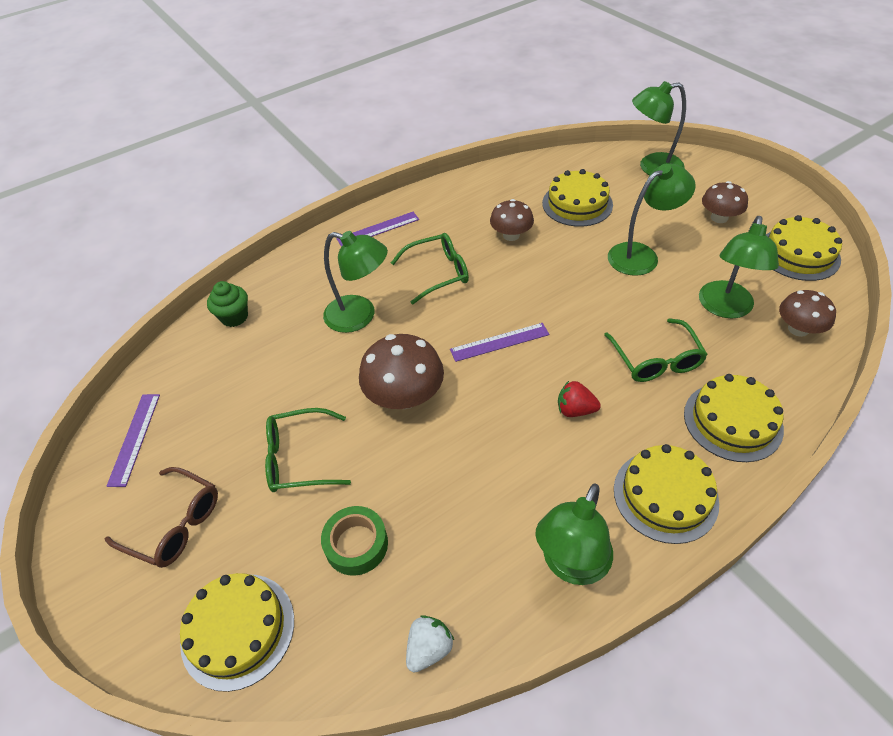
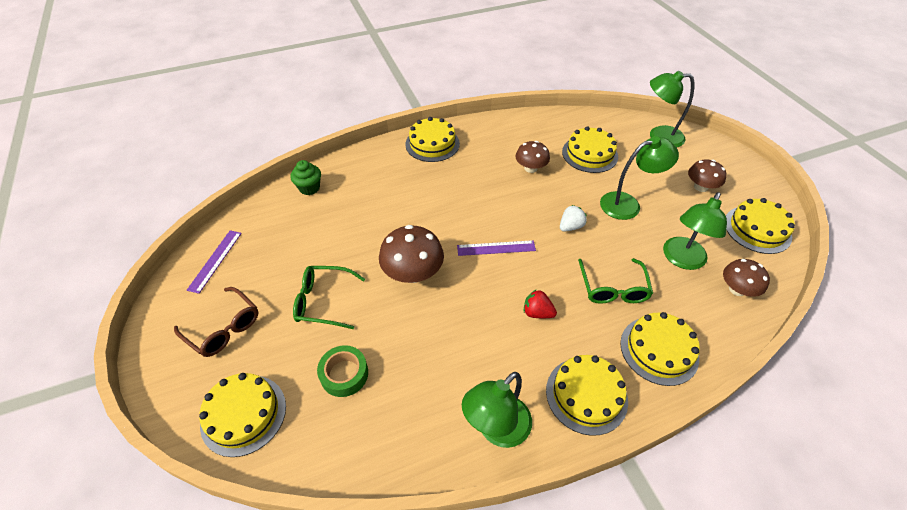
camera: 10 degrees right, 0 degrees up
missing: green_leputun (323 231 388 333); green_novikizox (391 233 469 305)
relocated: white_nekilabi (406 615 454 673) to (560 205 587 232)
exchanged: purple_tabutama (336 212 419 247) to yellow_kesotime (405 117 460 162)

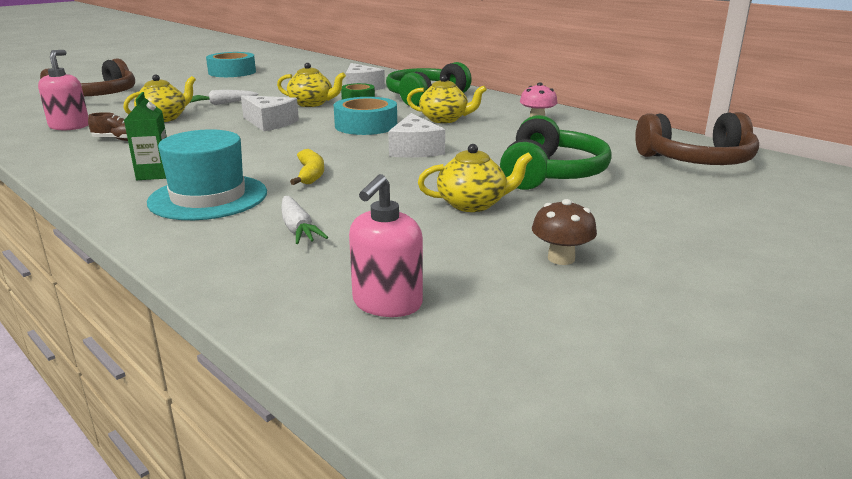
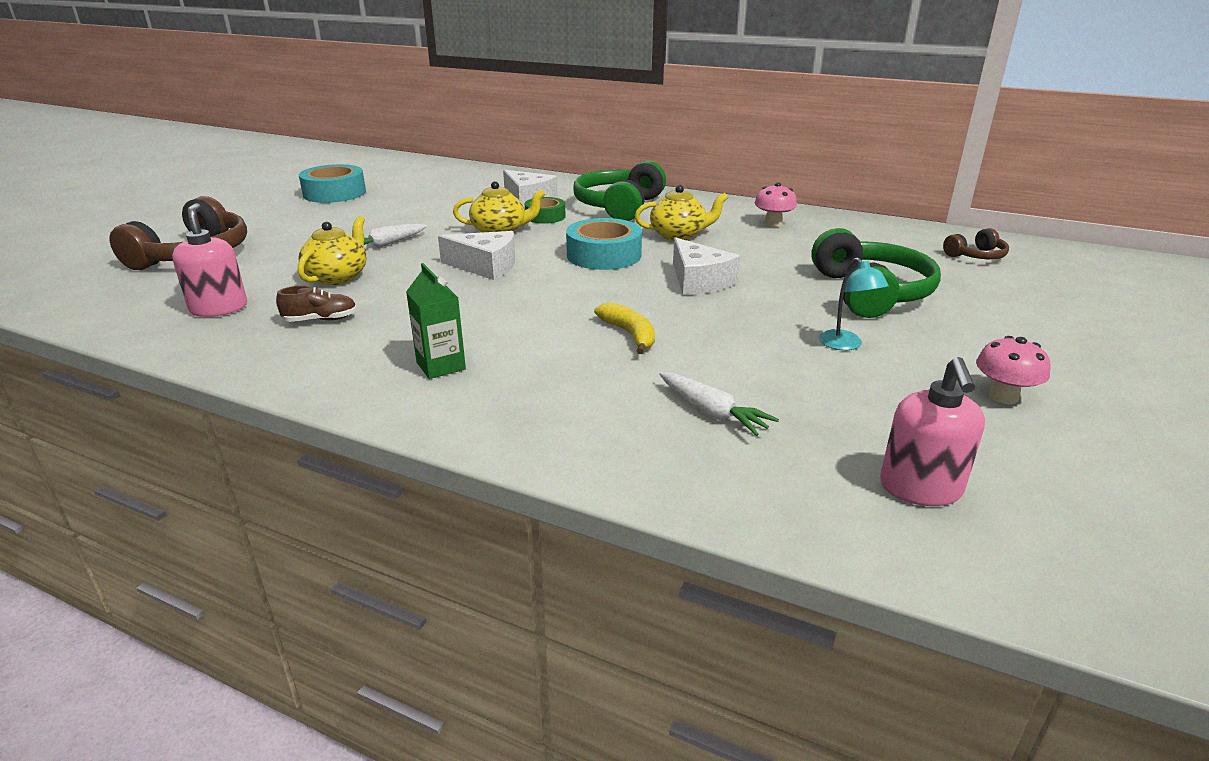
camera: 20 degrees left, 5 degrees up
missing: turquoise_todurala (147 129 267 220)
exchanged: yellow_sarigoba (418 144 533 212) to turquoise_leputun (819 257 889 350)
colour: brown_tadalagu (532 199 597 265) to pink_tadalagu (976 336 1051 404)
size: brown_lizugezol (635 112 759 165) = (943 228 1009 259) x0.50

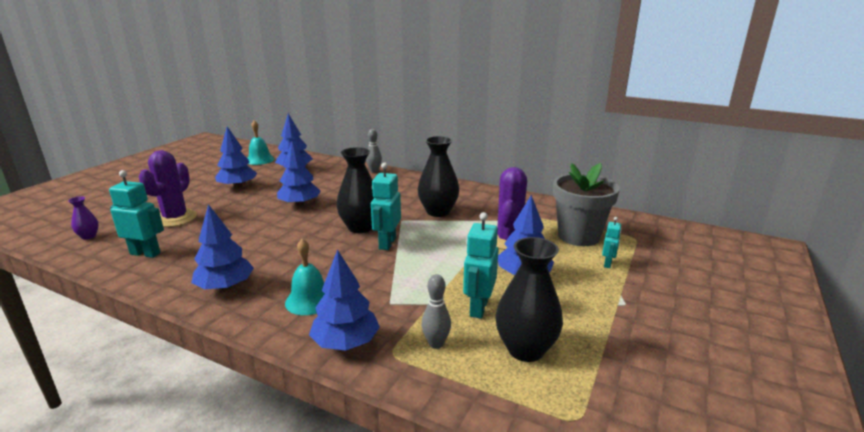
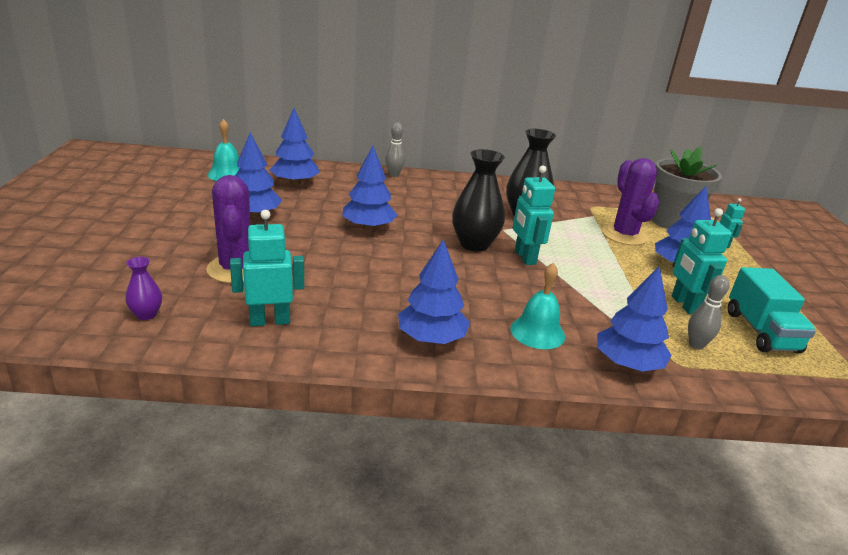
camera: 30 degrees left, 5 degrees up
exchanged: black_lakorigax (495 237 563 362) to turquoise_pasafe (728 267 816 354)

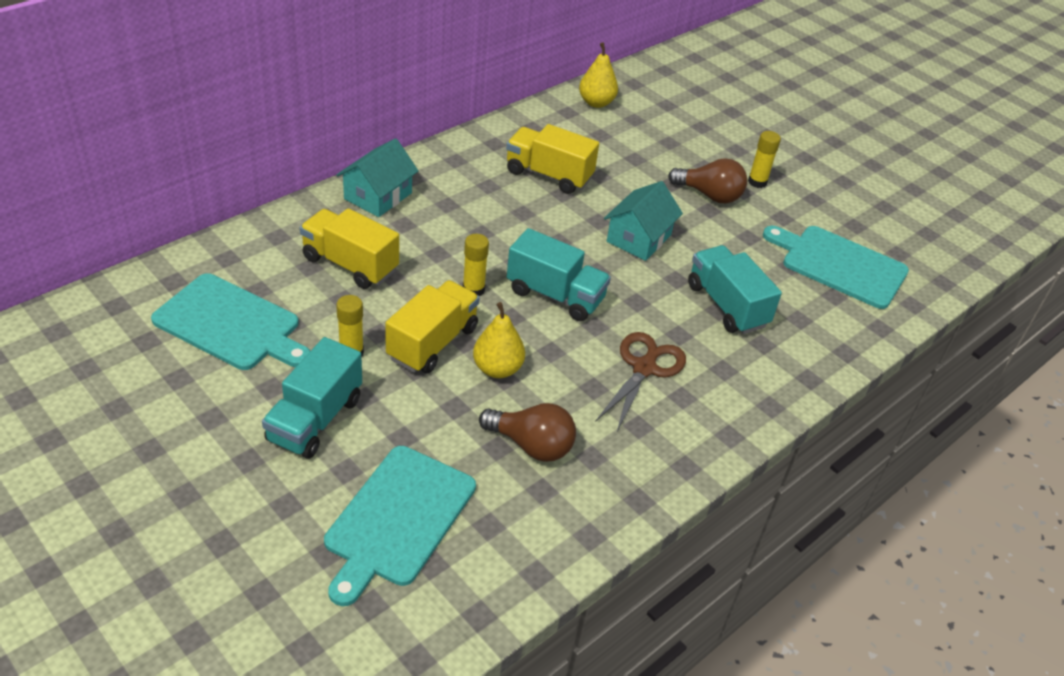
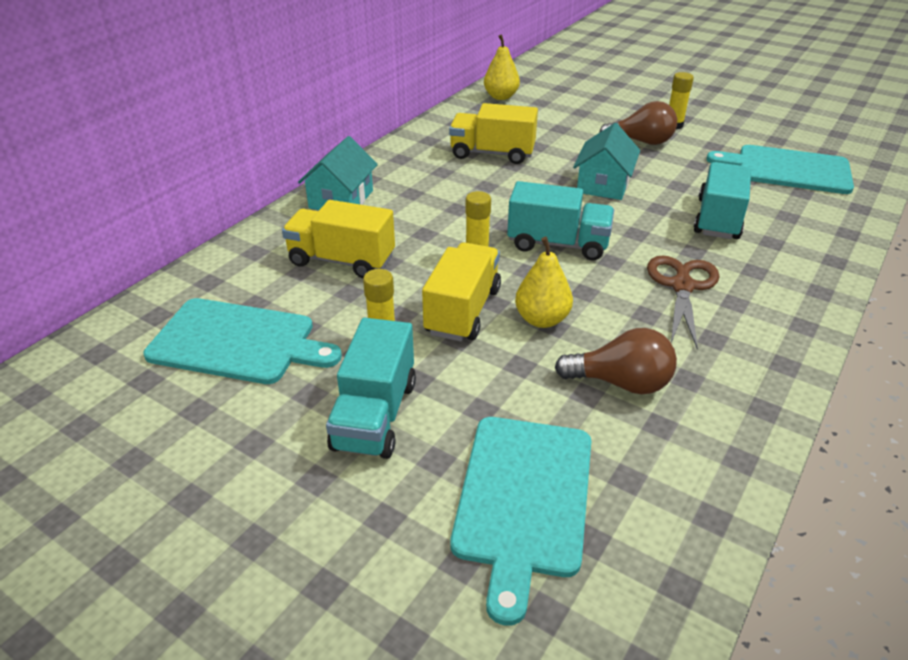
camera: 10 degrees left, 5 degrees down
spun: turquoise_pasafe (688 245 782 334) = (694 162 751 239) 60 degrees clockwise

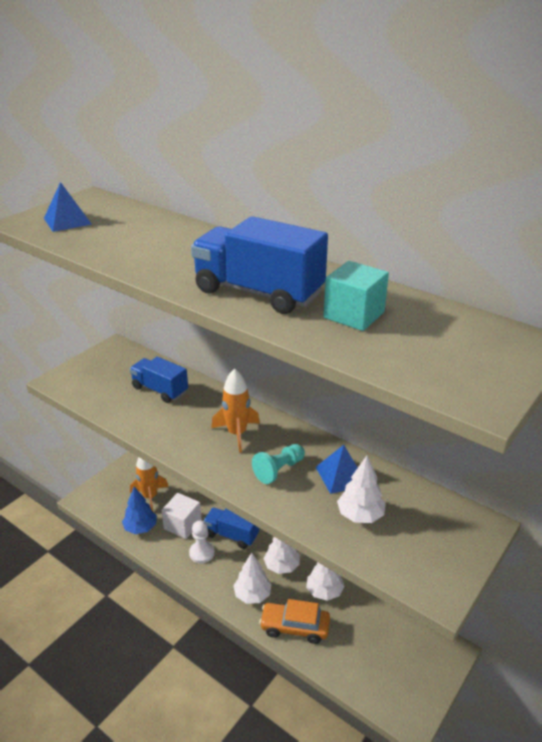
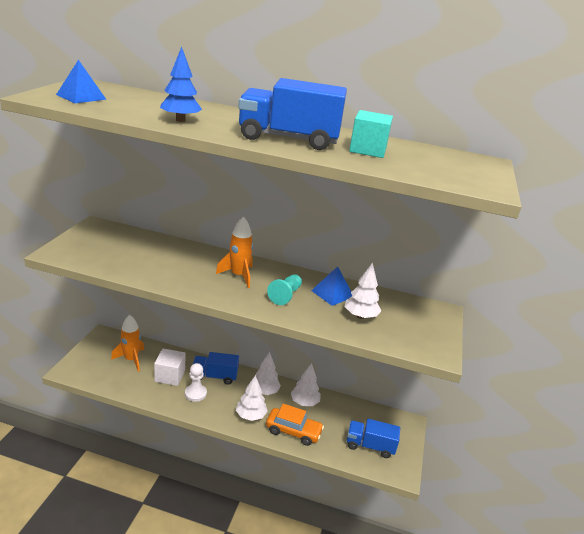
camera: 25 degrees left, 5 degrees down
relocated: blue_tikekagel (122 487 157 534) to (160 47 202 122); blue_pasafe (129 357 188 403) to (347 419 400 458)
spun: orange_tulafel (259 599 330 644) = (266 404 324 446) 150 degrees counterclockwise

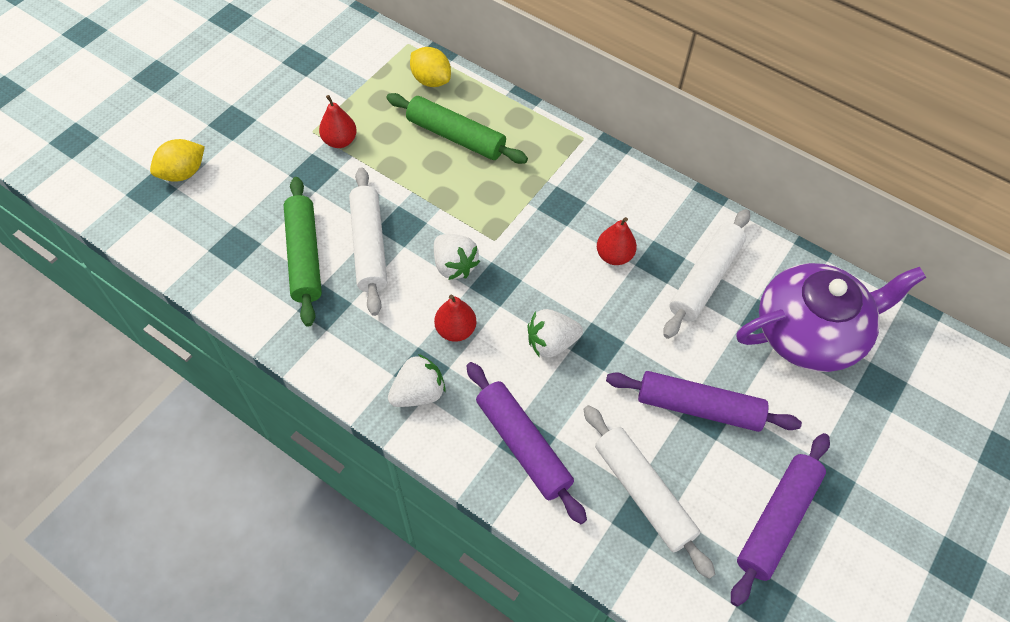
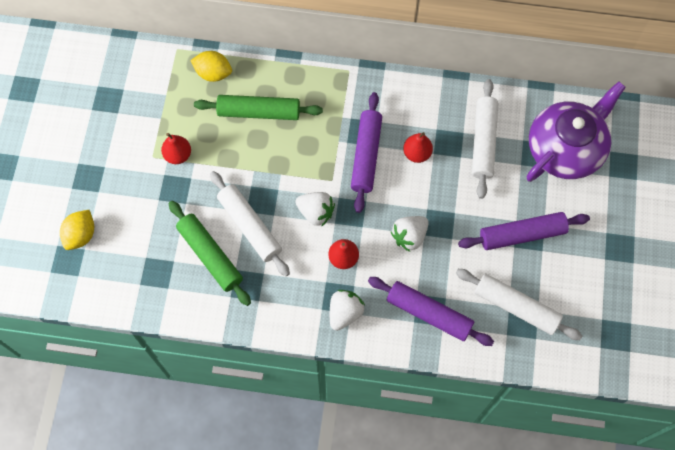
camera: 25 degrees left, 10 degrees up
relocated: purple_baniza (731 433 830 607) to (351 92 382 213)

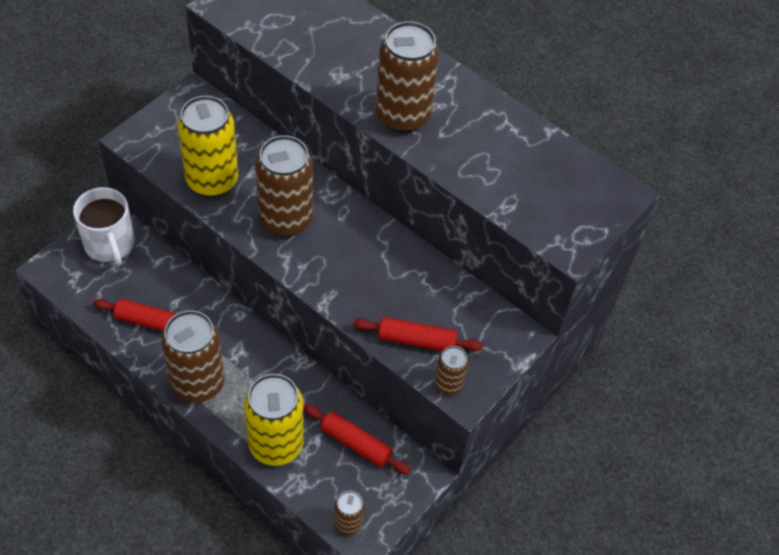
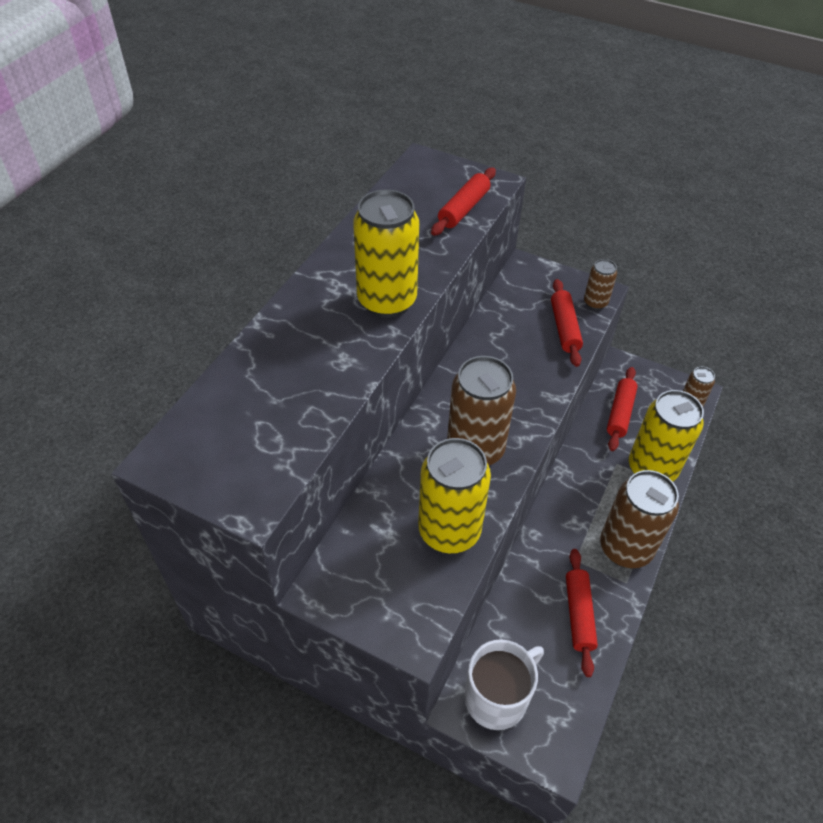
camera: 100 degrees left, 5 degrees down
appeared: red_baniza (431 168 496 236)
colour: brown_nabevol (376 21 439 133) to yellow_nabevol (353 190 419 318)

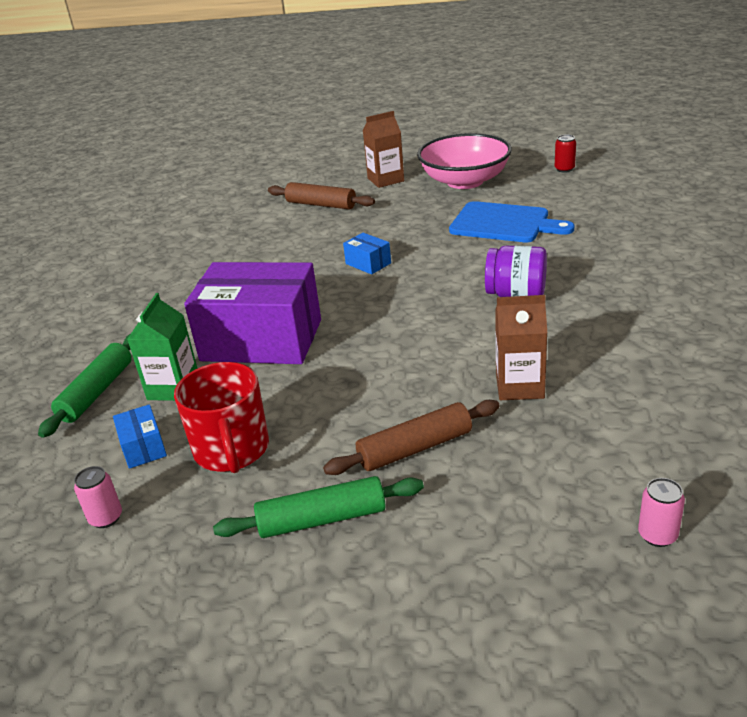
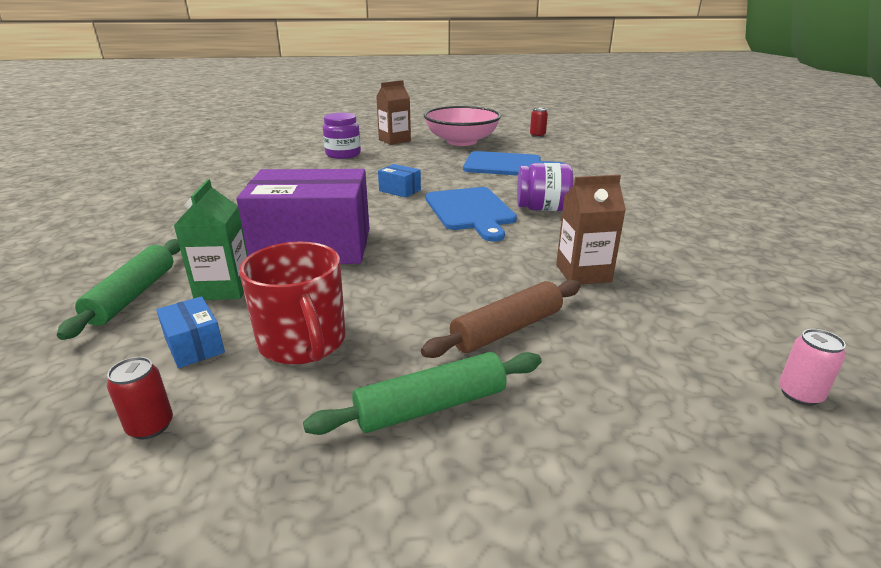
camera: 15 degrees left, 5 degrees down
appeared: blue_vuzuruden (426 187 517 241)
exchanged: brown_baniza (268 182 375 209) to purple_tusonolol (323 113 361 159)
colour: pink_nabevol (74 466 122 528) to red_nabevol (107 357 173 439)

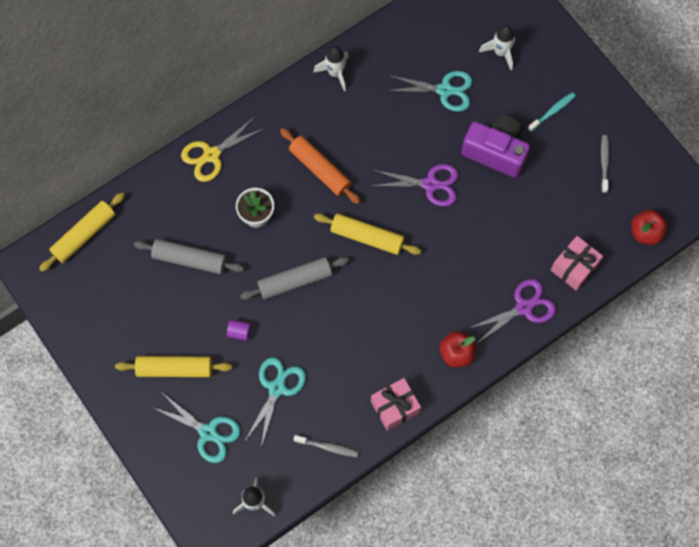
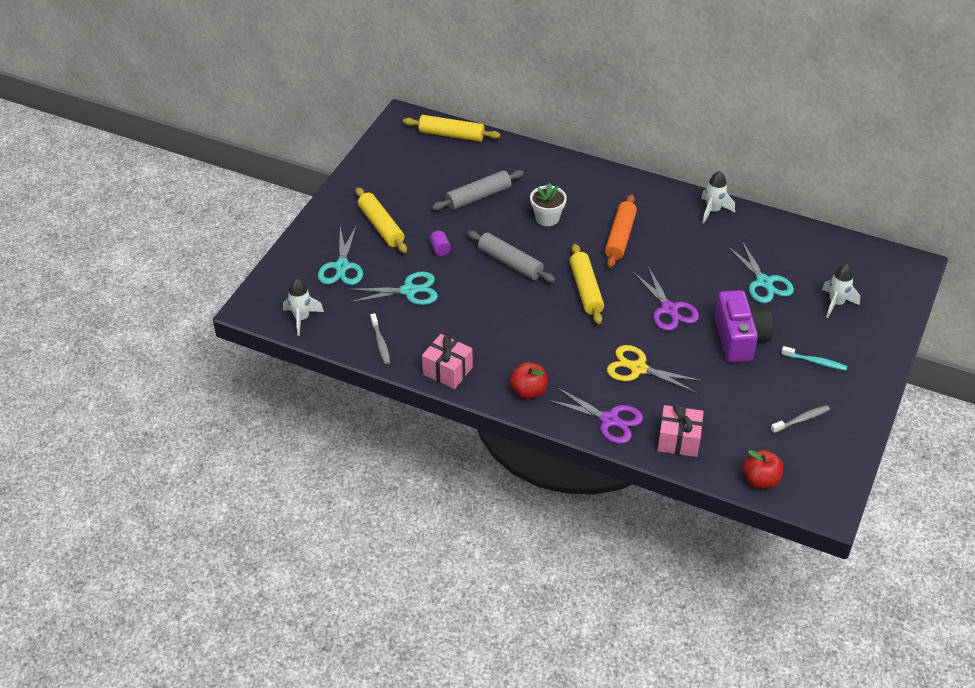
camera: 60 degrees right, 25 degrees down
relocated: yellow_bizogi (181 117 265 182) to (607 345 702 393)
spun: grey_baniza (134 239 244 274) = (432 170 524 210) 75 degrees clockwise

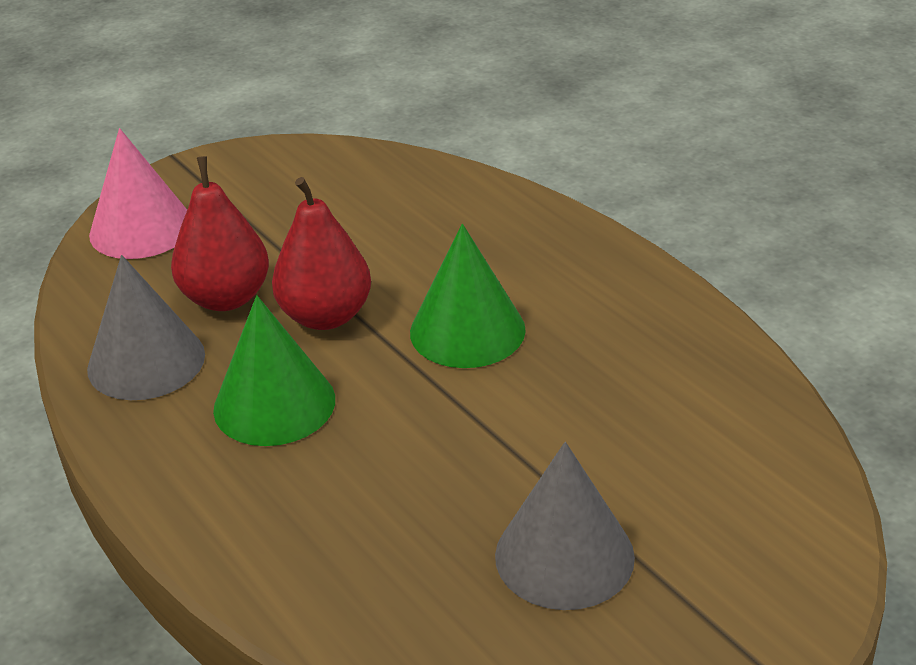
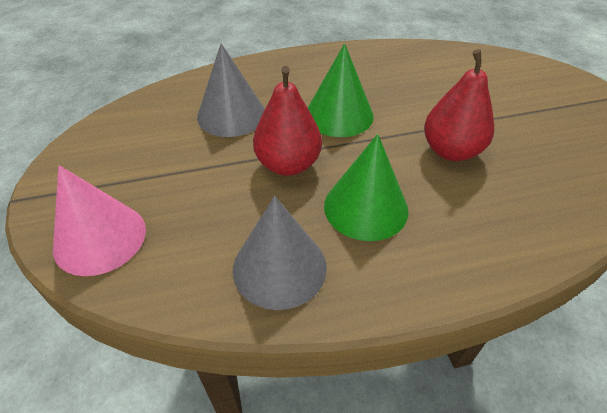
camera: 70 degrees left, 10 degrees up
relocated: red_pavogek (171 156 269 311) to (424 49 494 161); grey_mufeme (495 442 635 610) to (197 44 265 137)

